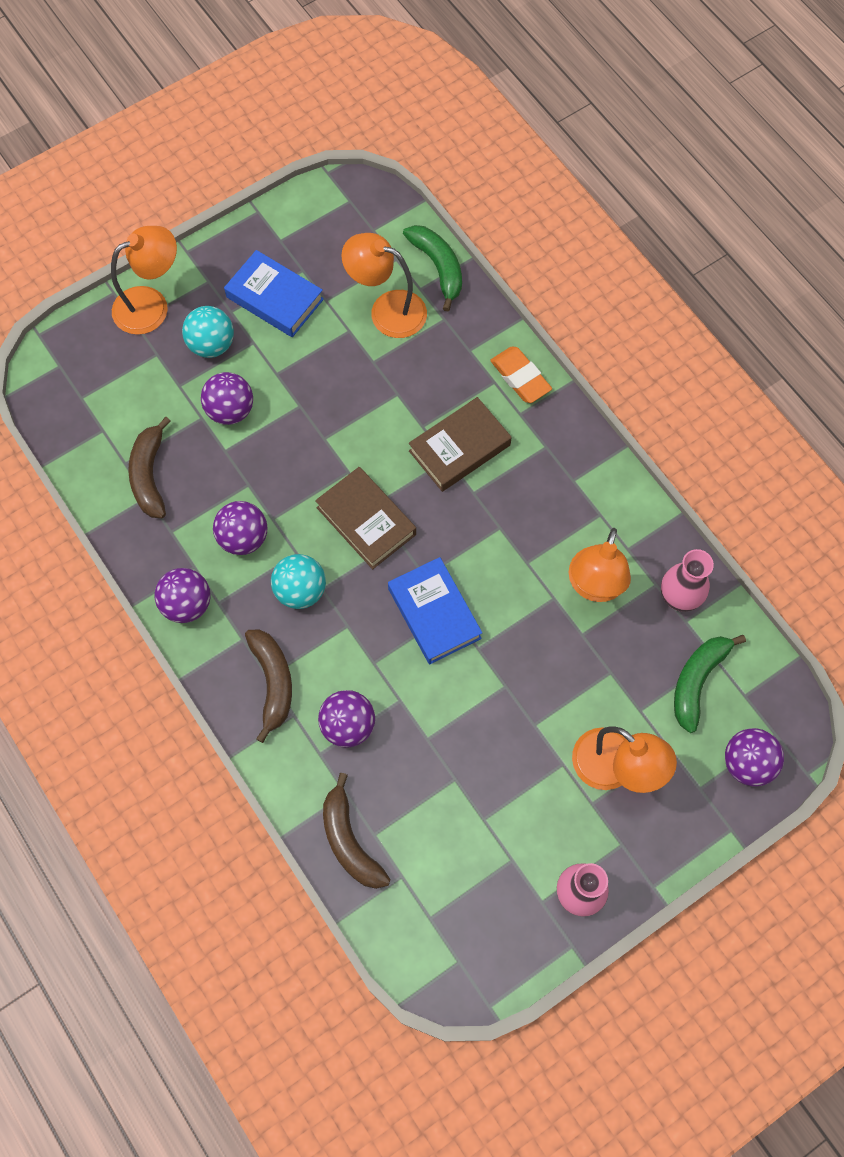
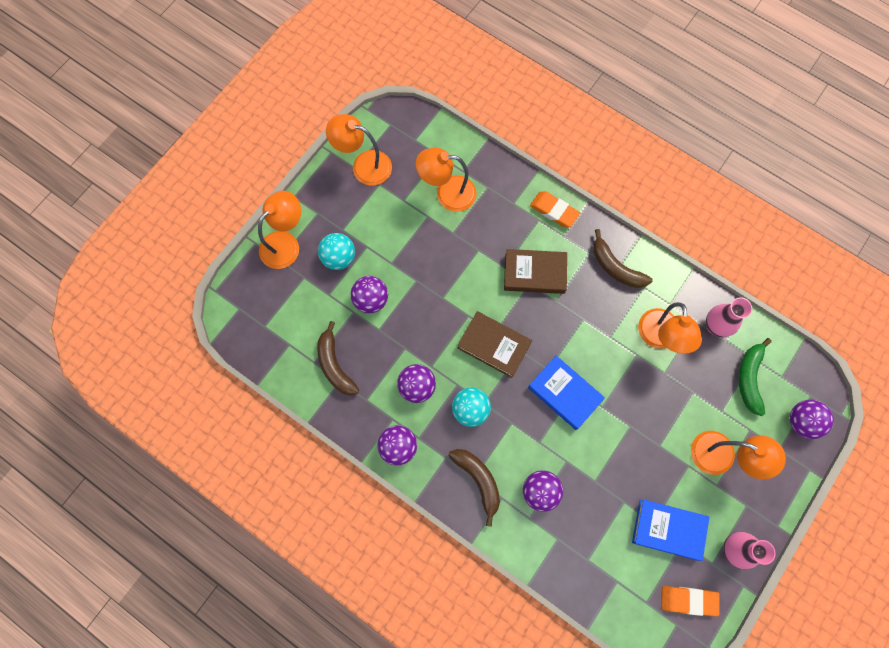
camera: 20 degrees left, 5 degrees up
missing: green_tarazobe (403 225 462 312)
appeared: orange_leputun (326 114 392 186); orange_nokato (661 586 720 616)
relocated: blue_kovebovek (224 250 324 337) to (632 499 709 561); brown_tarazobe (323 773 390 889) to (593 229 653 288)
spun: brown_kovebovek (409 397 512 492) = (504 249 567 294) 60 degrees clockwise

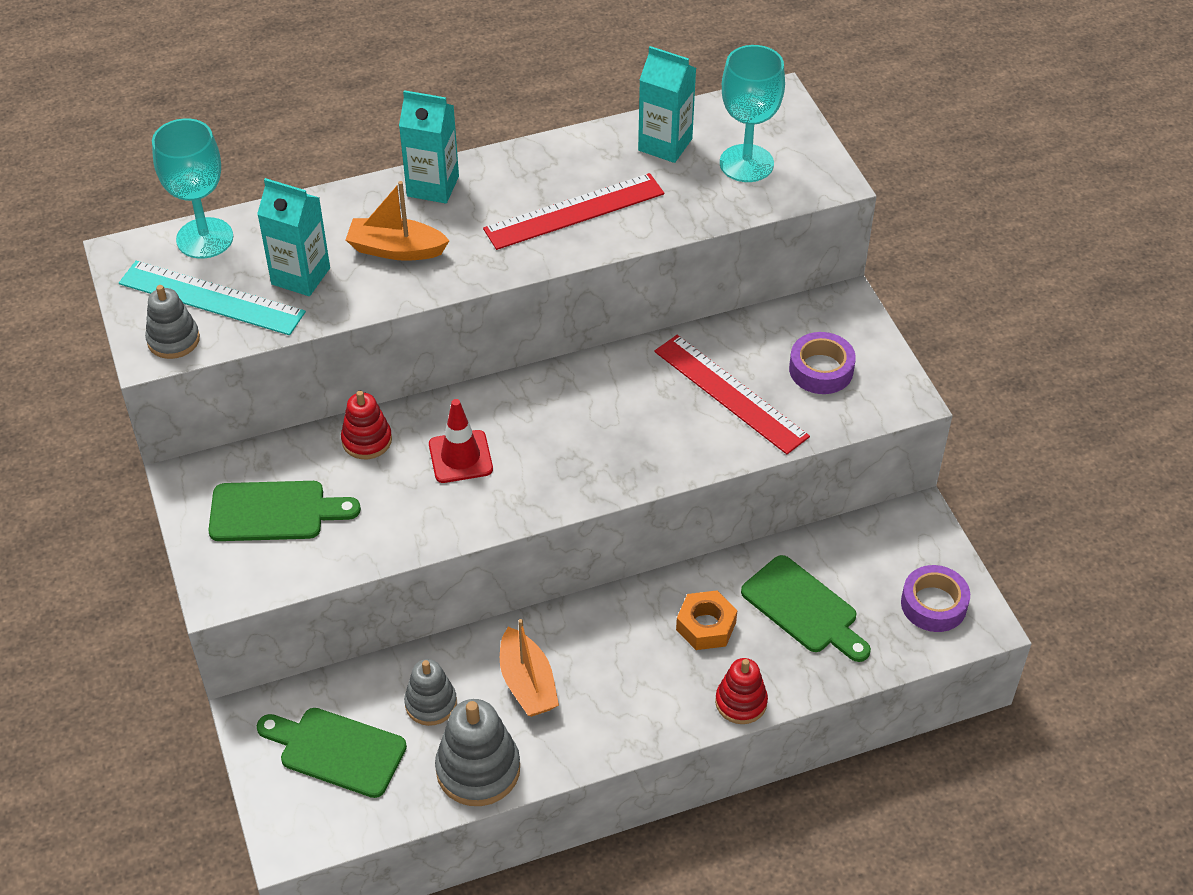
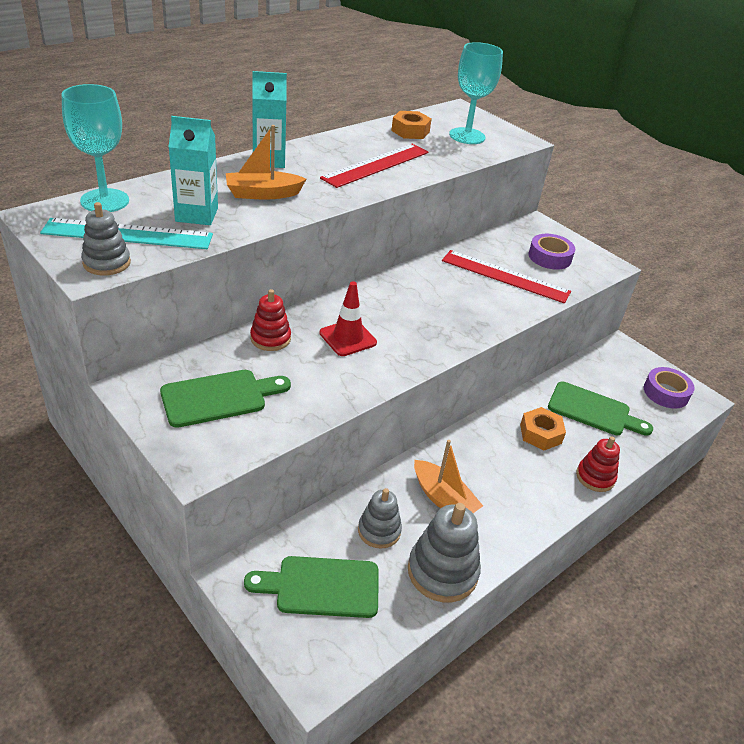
camera: 25 degrees left, 10 degrees down
exchanged: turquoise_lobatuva (638 46 696 163) to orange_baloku (391 111 432 139)

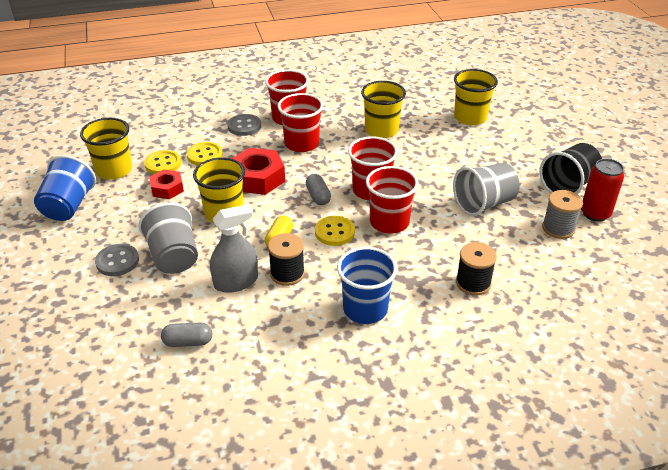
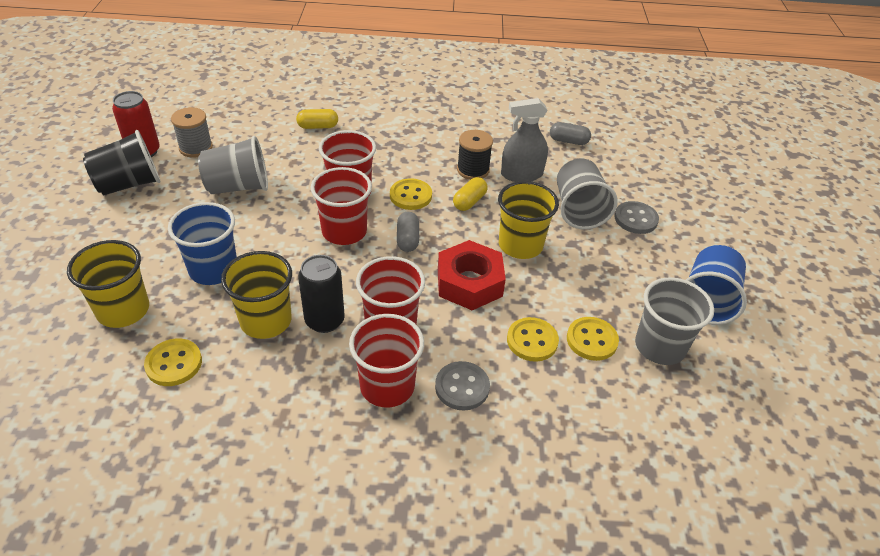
camera: 165 degrees left, 5 degrees up
missing: red_baloku (150 169 184 199)
appeared: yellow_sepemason (144 339 202 386); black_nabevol (298 255 345 333)
relocated: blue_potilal (337 247 397 324) to (168 202 237 285)
exchanged: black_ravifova (456 242 497 296) to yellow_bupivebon (296 109 338 129)
colour: yellow_potilal (80 118 132 180) to grey_potilal (635 277 714 365)

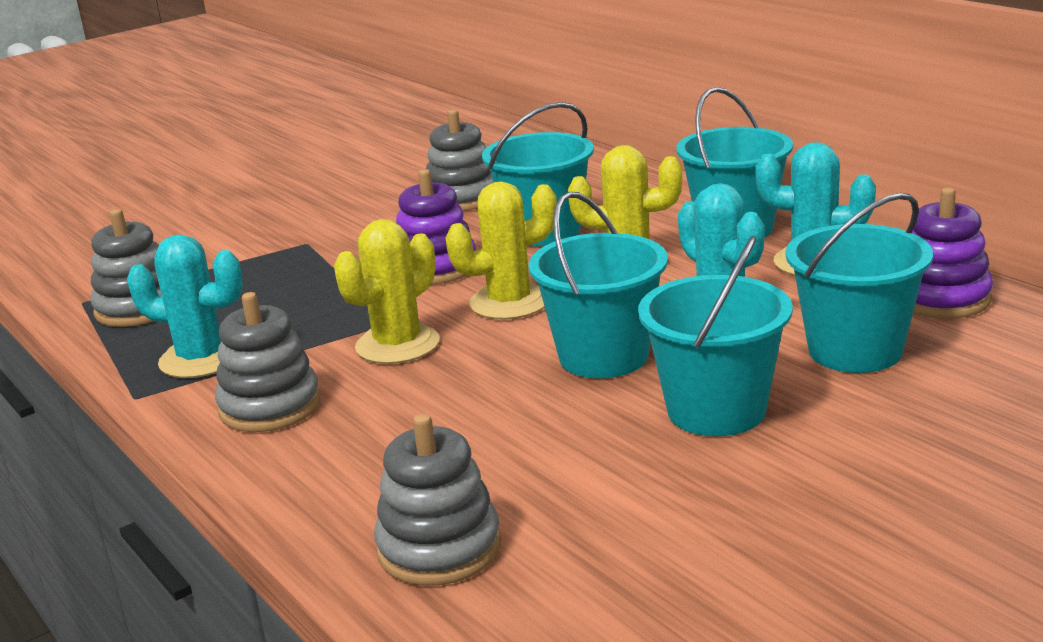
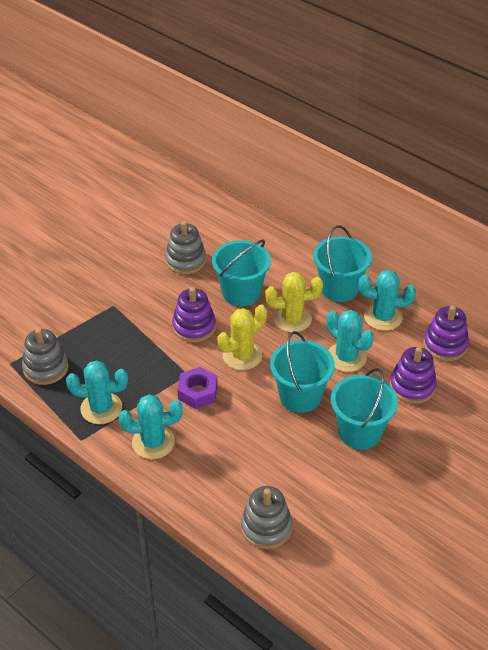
camera: 15 degrees left, 20 degrees up
exchanged: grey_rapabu (215 292 321 432) to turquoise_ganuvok (118 394 183 459); yellow_ganuvok (334 219 440 364) to purple_baloku (178 367 218 409); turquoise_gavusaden (786 193 933 373) to purple_rapabu (390 347 437 404)

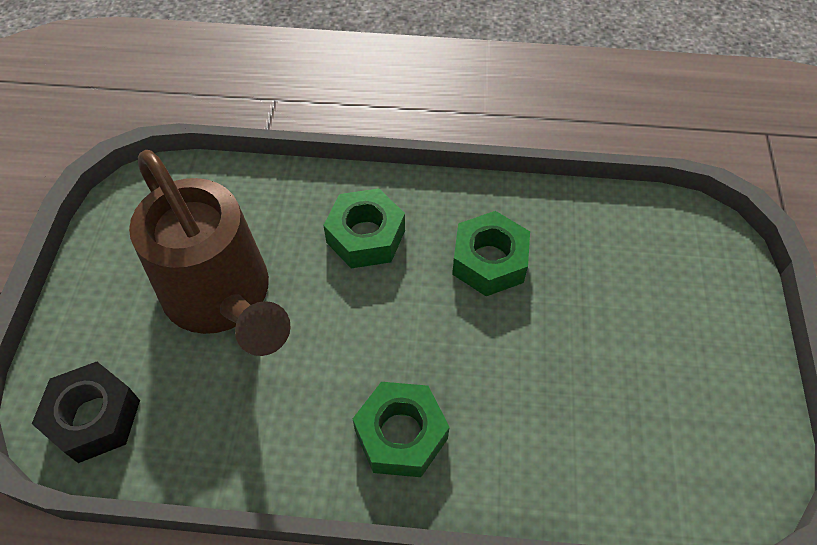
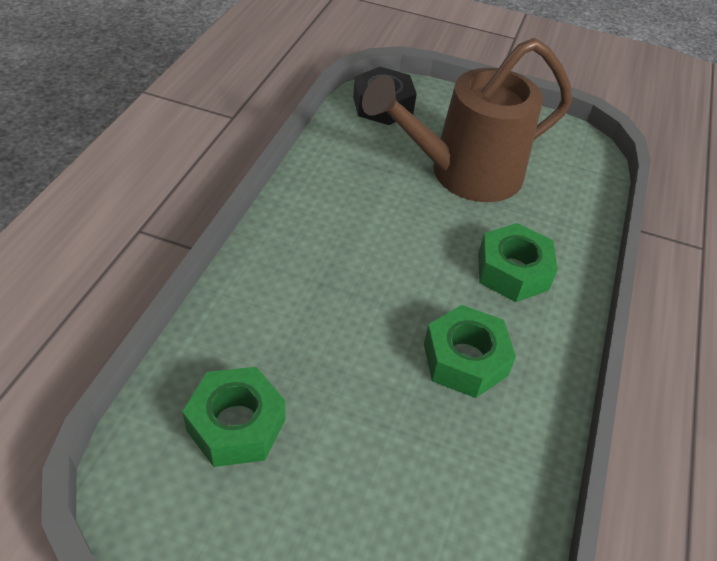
camera: 100 degrees right, 10 degrees down
relocated: green_baloku (353 382 449 477) to (182 367 285 467)

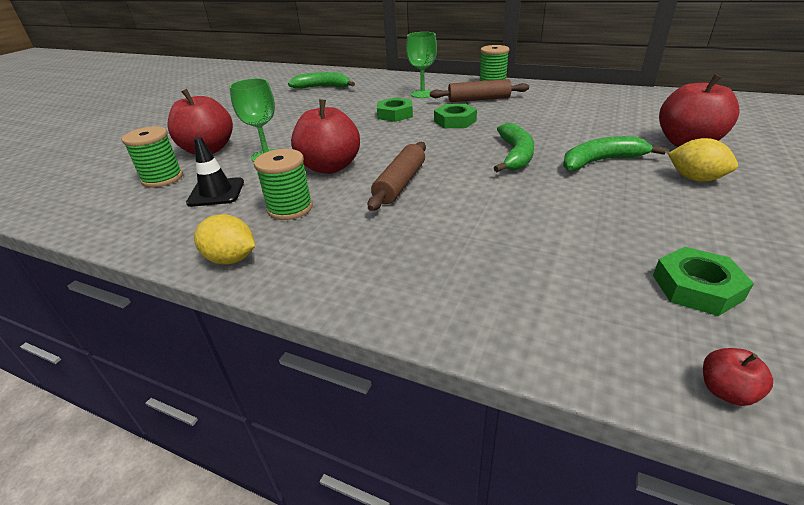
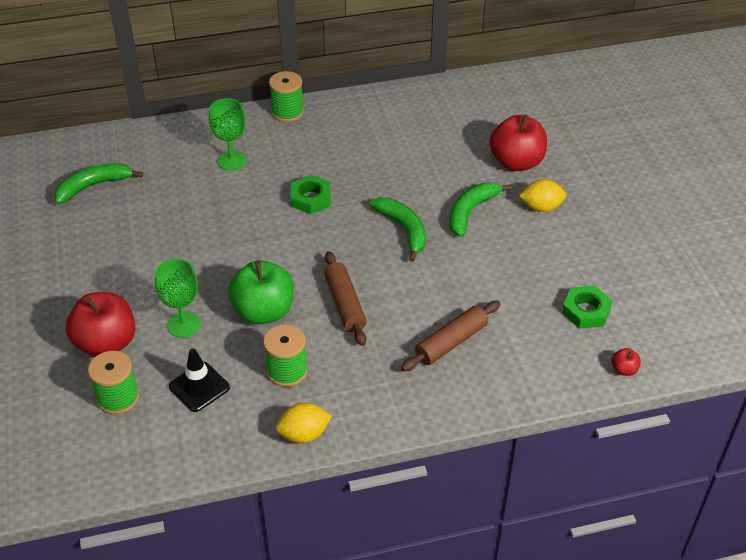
camera: 40 degrees left, 10 degrees up
missing: green_baloku (377 97 413 122)
relocated: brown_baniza (430 79 529 102) to (401 300 500 372)
colour: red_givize (291 99 360 174) to green_givize (228 260 294 324)

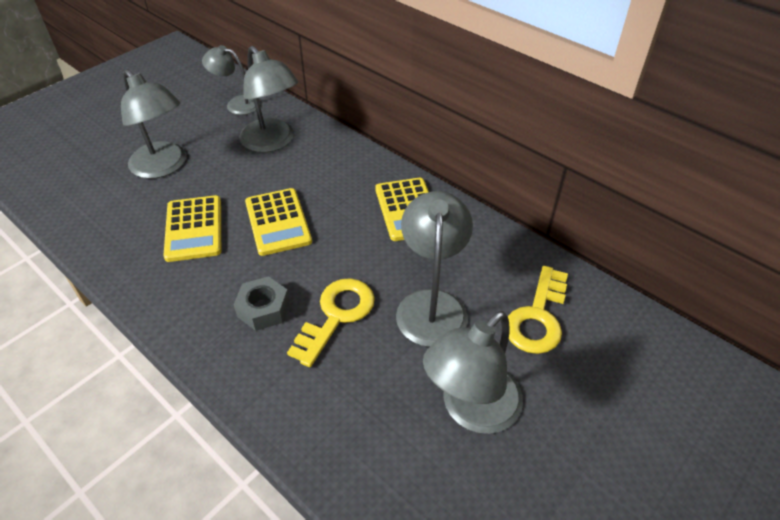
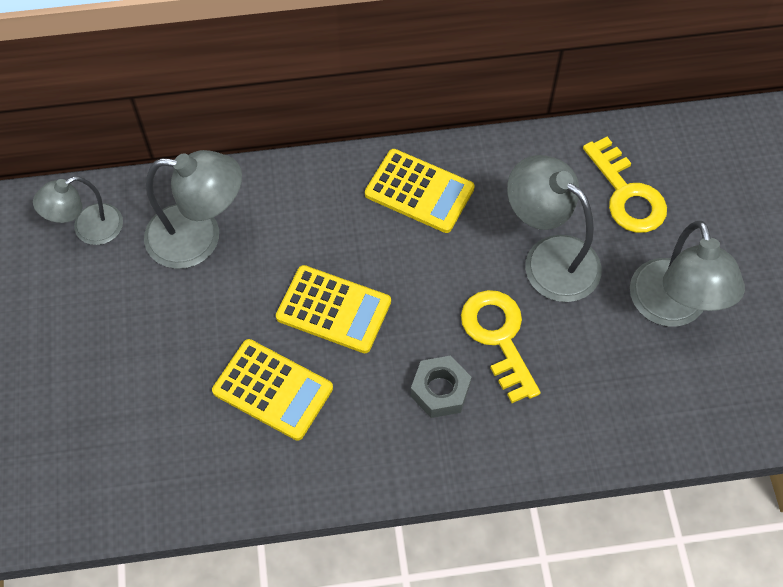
camera: 50 degrees left, 15 degrees up
missing: grey_leputun (121 69 186 179)

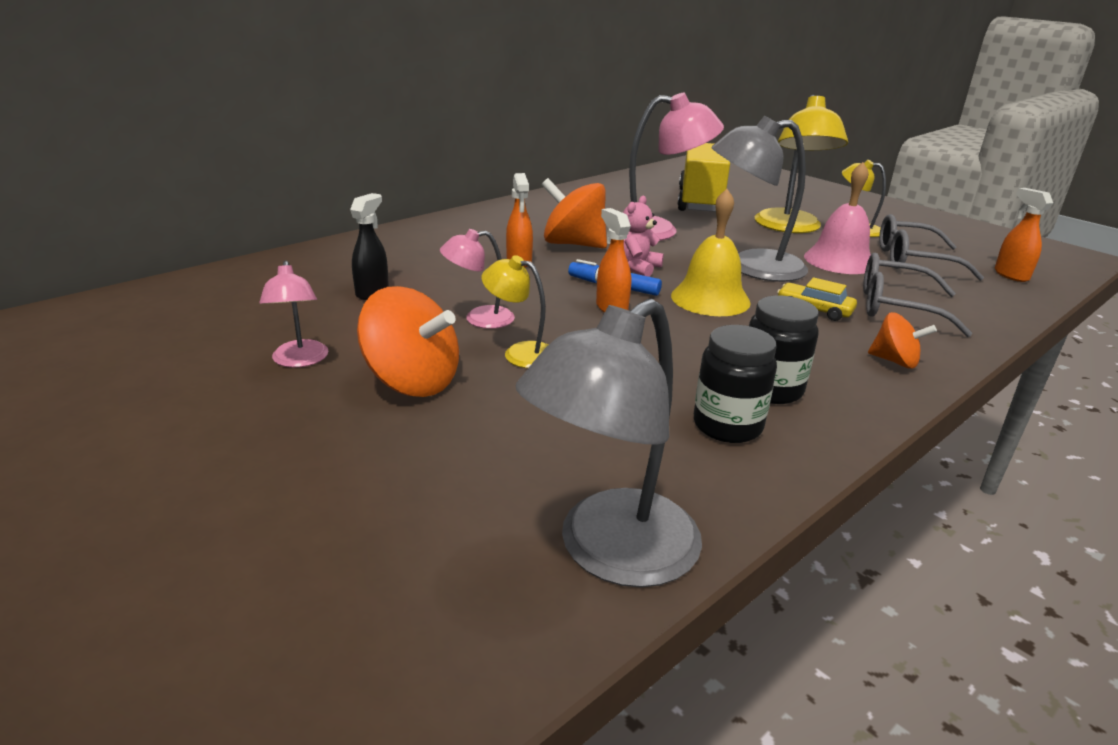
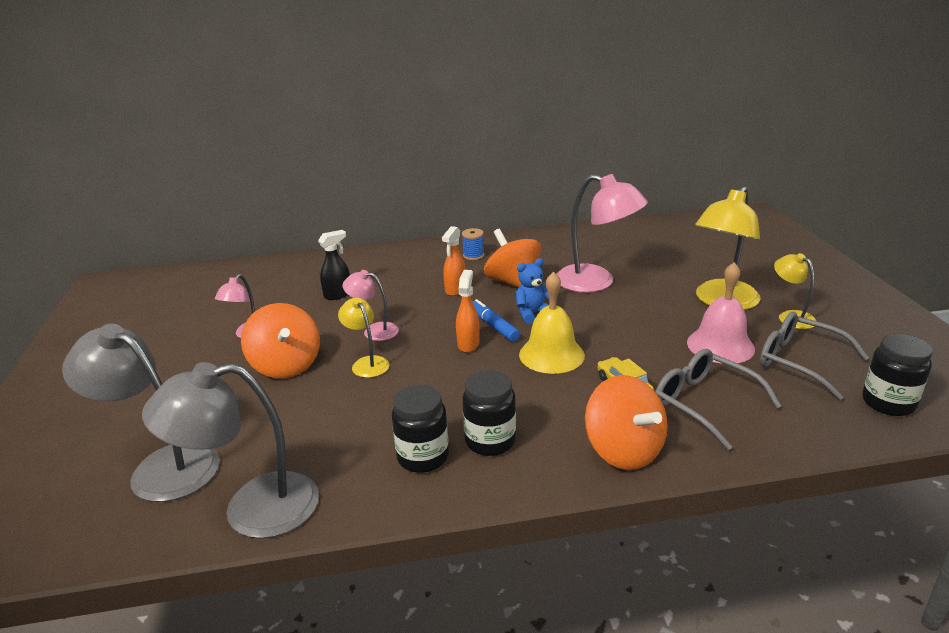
camera: 35 degrees right, 0 degrees up
missing: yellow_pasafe (677 143 730 212)
appeared: blue_ravifova (462 228 484 260)
relocated: grey_leputun (712 116 808 282) to (62 323 220 502)
exchanged: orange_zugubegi (995 188 1053 282) to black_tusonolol (862 334 933 416)
colour: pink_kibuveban (623 196 664 277) to blue_kibuveban (516 258 549 324)
size: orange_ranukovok (868 312 937 369) = (585 375 668 470) x1.76

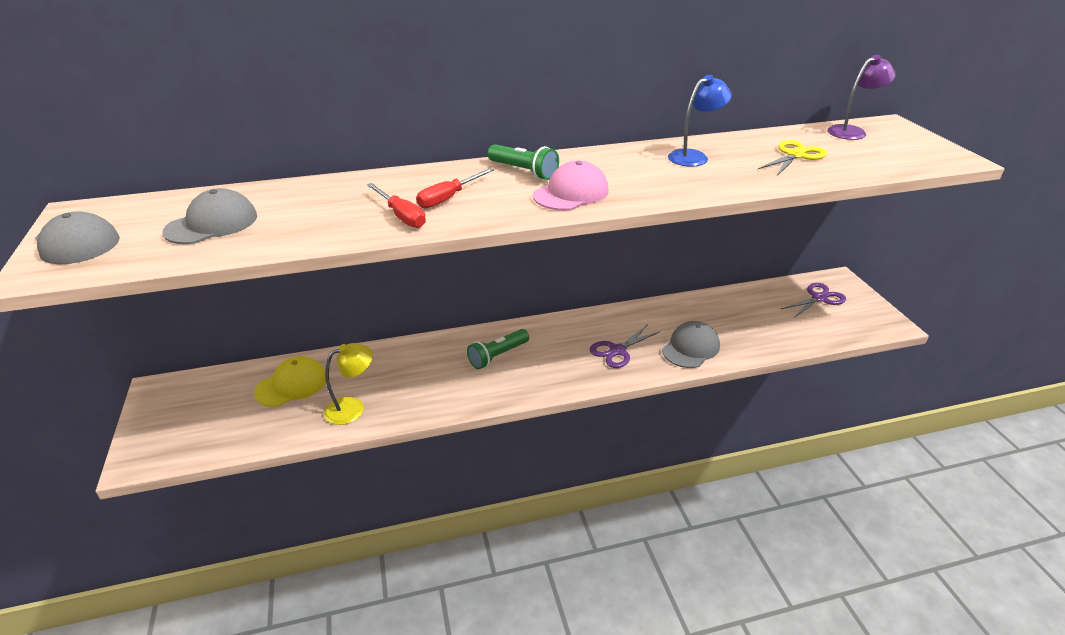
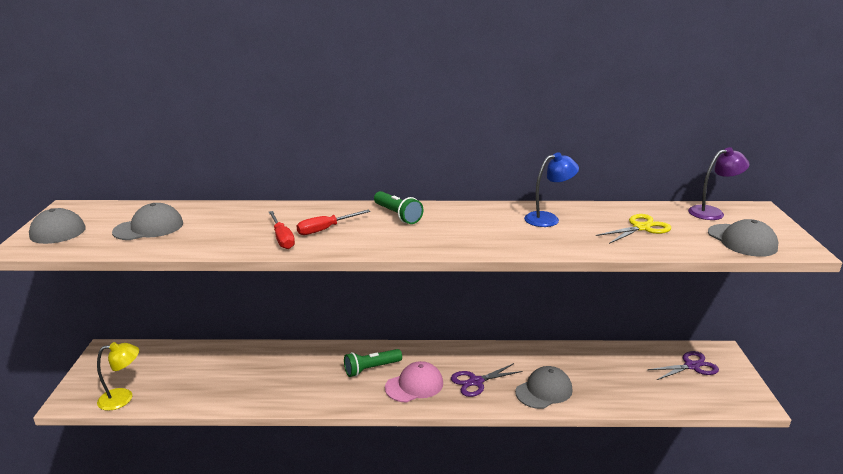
camera: 15 degrees right, 10 degrees down
missing: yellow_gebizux (254 356 326 407)
appeared: grey_gebizux (708 219 778 257)
relocated: yellow_leputun (324 343 373 425) to (97 342 139 411); pink_gebizux (533 161 609 210) to (385 361 443 403)

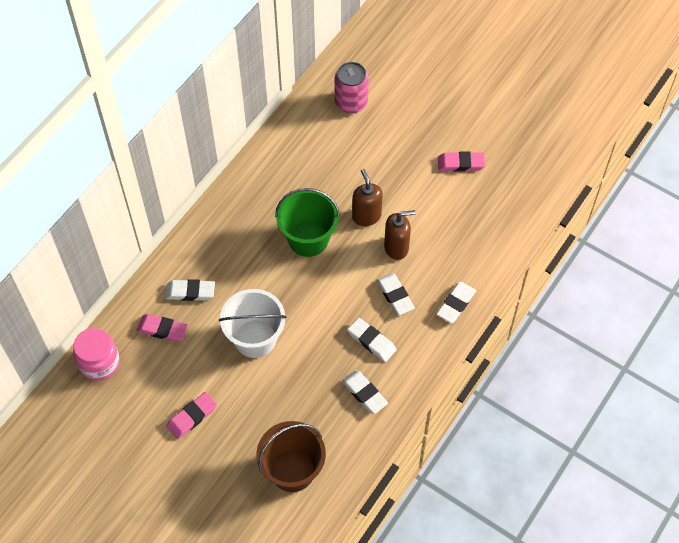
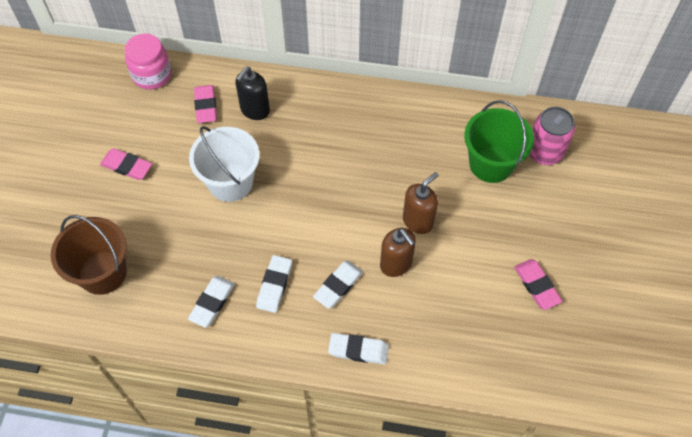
camera: 65 degrees right, 0 degrees up
relocated: green_gavusaden (275 188 340 257) to (464 100 534 183)
exchanged: white_nokato (165 279 215 301) to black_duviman (236 67 270 120)

